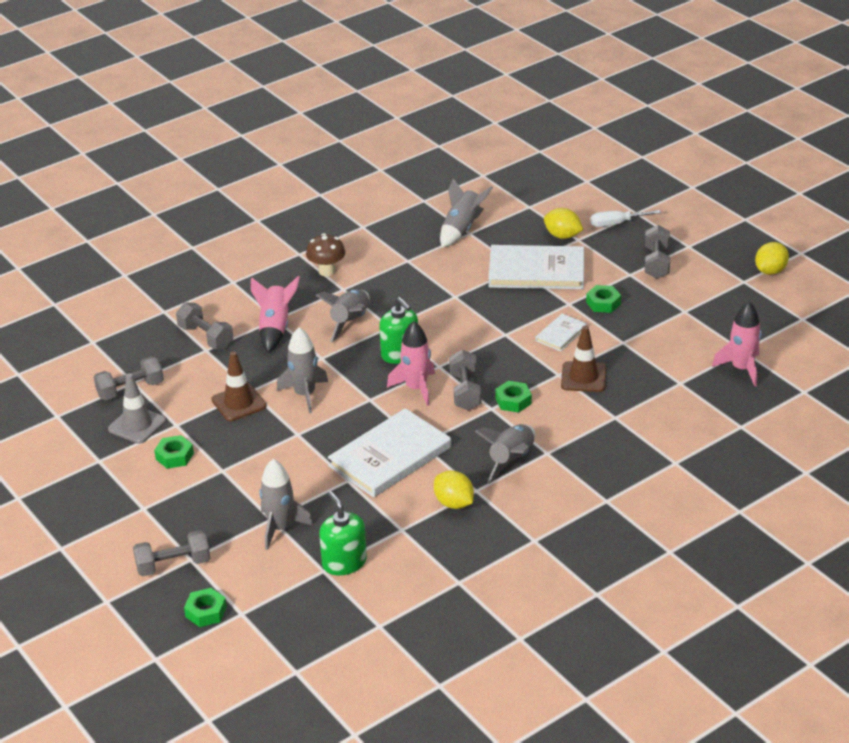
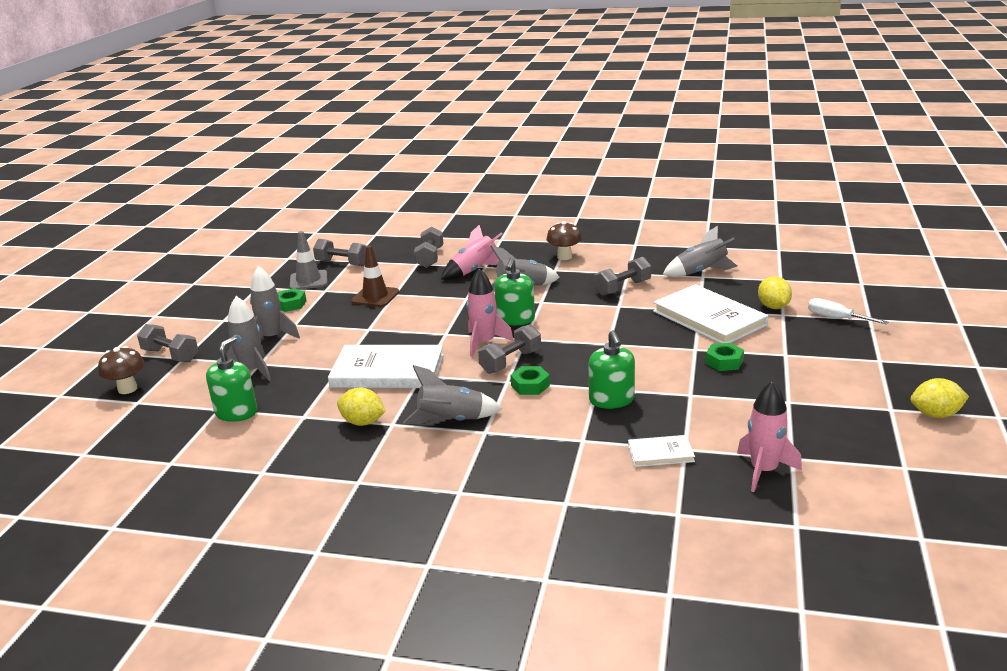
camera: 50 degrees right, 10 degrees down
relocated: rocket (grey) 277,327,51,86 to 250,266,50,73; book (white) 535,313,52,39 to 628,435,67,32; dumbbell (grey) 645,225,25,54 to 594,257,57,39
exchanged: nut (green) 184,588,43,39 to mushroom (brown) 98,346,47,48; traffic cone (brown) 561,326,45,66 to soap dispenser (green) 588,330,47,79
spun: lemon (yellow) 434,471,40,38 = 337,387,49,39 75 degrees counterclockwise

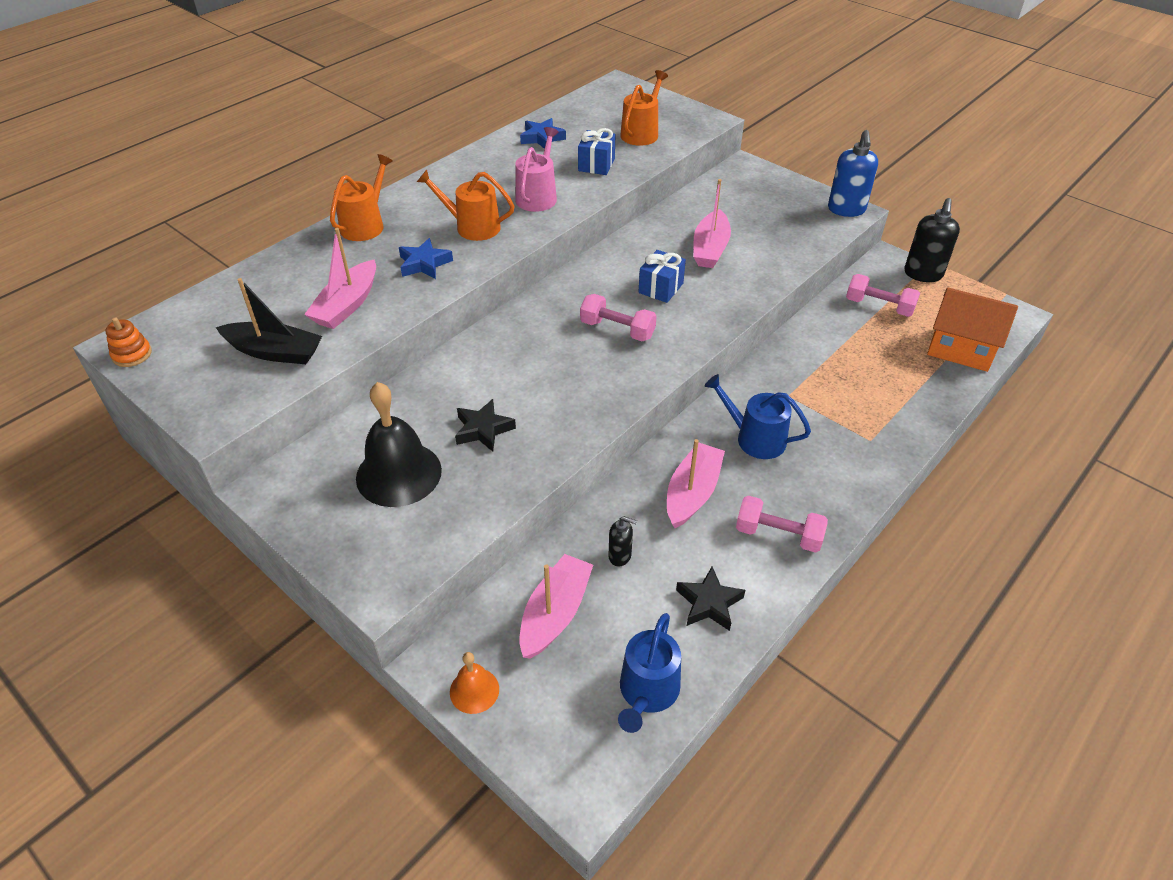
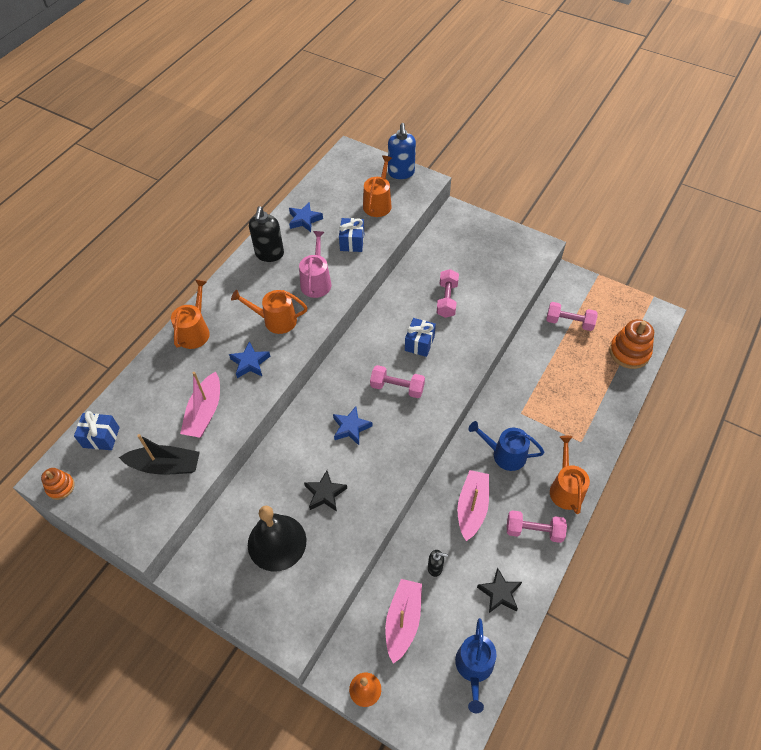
camera: 10 degrees left, 10 degrees up
appeared: gift (blue) 74,411,46,39; star (blue) 333,407,40,38; watering can (orange) 550,436,40,78
relocated: soap dispenser (blue) 828,130,50,87 to 388,123,28,56; soap dispenser (black) 904,198,56,84 to 249,206,35,56
exchanged: boat (pink) 694,179,37,89 to dumbbell (pink) 437,269,22,49; house (orange) 927,287,91,85 to stacking toy (orange) 609,319,45,50

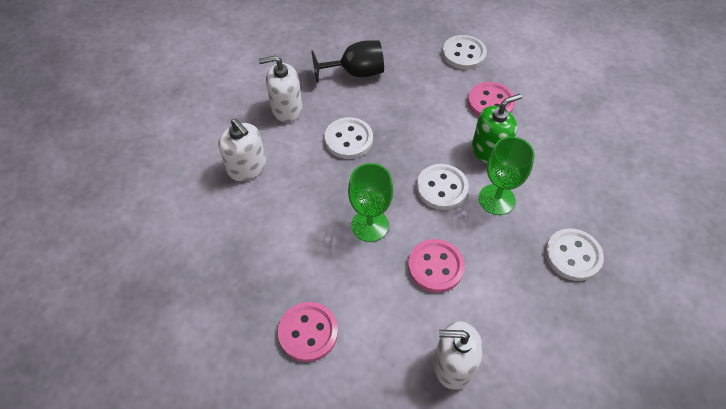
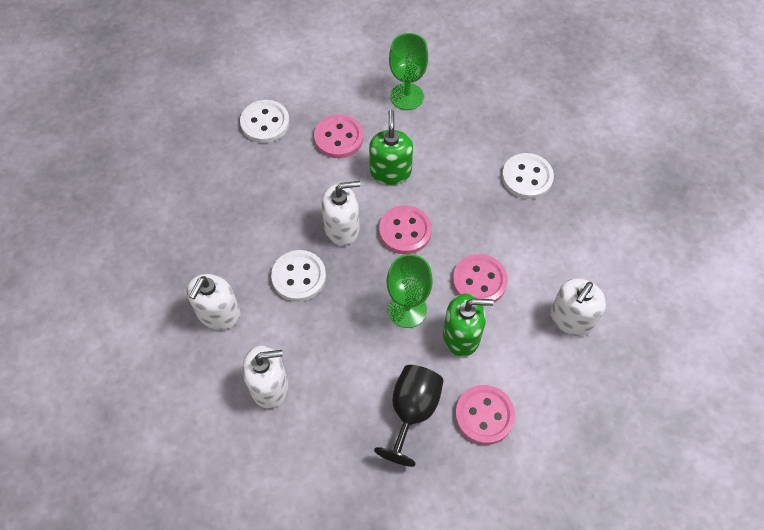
camera: 60 degrees left, 5 degrees up
appeared: soap dispenser (white) 321,181,39,65; soap dispenser (green) 443,294,51,63
relocated: goblet (black) 311,40,73,43 to 374,365,70,102; goblet (green) 479,137,56,78 to 389,33,39,77
colour: button (white) 416,164,53,46 to button (pink) 379,205,53,49

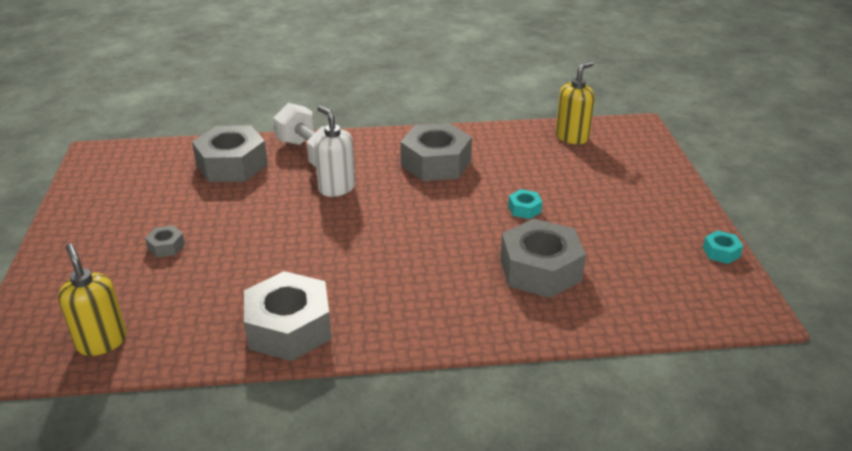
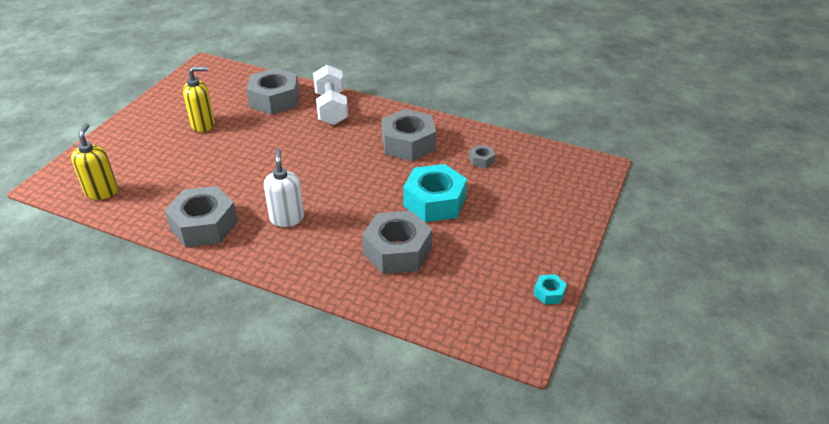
camera: 30 degrees right, 5 degrees up
relocated: nut (grey) 145,225,40,33 to 469,145,27,23; soap dispenser (white) 314,106,41,91 to 264,148,40,79; soap dispenser (yellow) 556,61,39,83 to 183,67,32,65
size: nut (turquoise) 508,189,34,30 = 403,164,64,58 x2.27

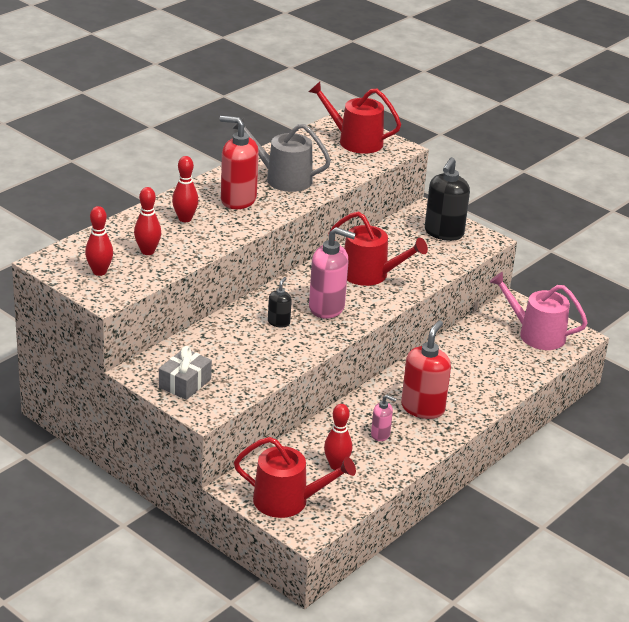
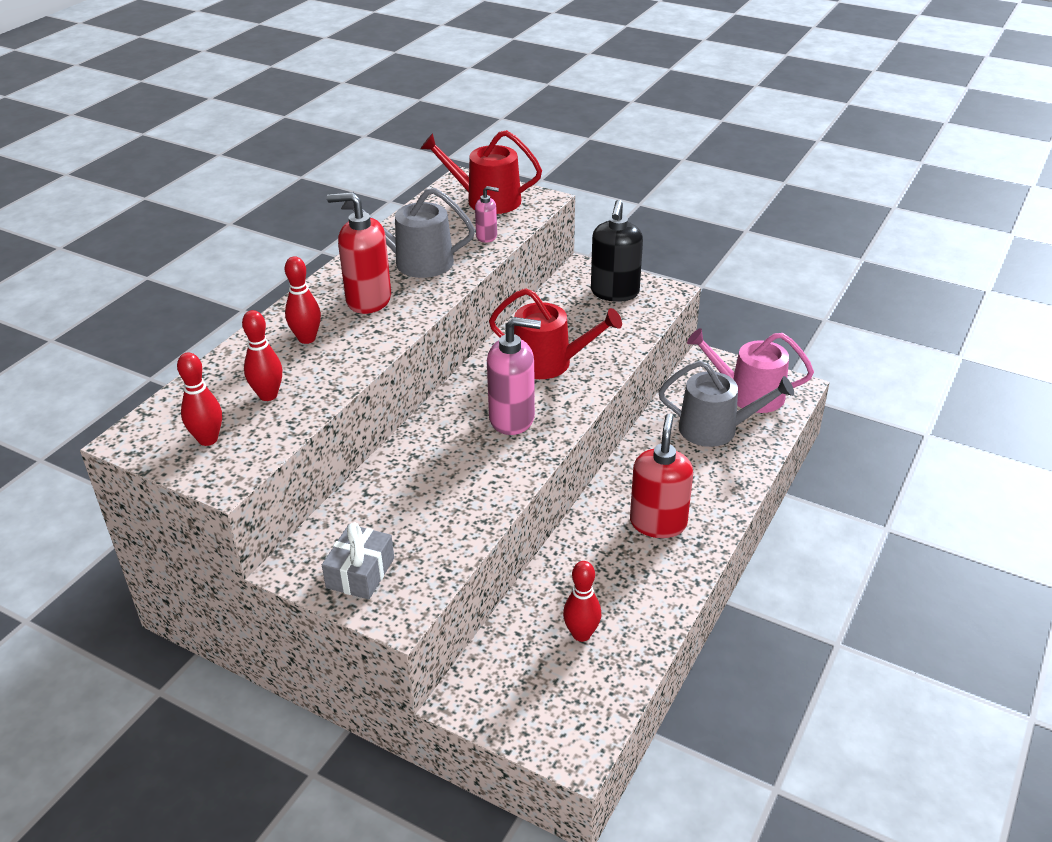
camera: 10 degrees left, 5 degrees up
missing: watering can (red) 234,437,122,81; soap dispenser (black) 268,277,24,50
appeared: watering can (grey) 658,361,136,86
relocated: soap dispenser (pink) 371,395,26,46 to 475,186,24,57

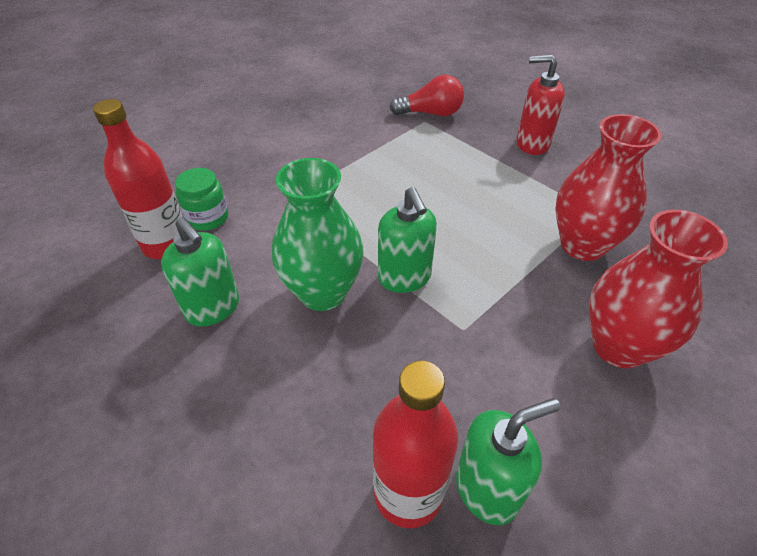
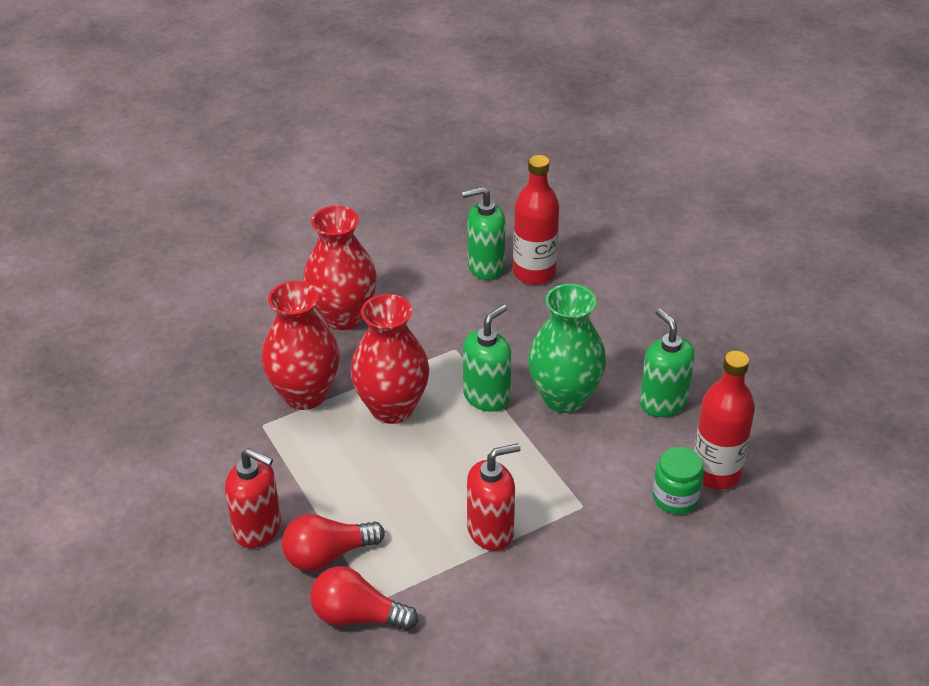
camera: 165 degrees left, 5 degrees down
appeared: light bulb (red) 282,514,103,57; vase (red) 350,294,80,130; soap dispenser (red) 467,443,54,108
spun: soap dispenser (green) 378,187,59,106 = 463,304,48,108 45 degrees clockwise

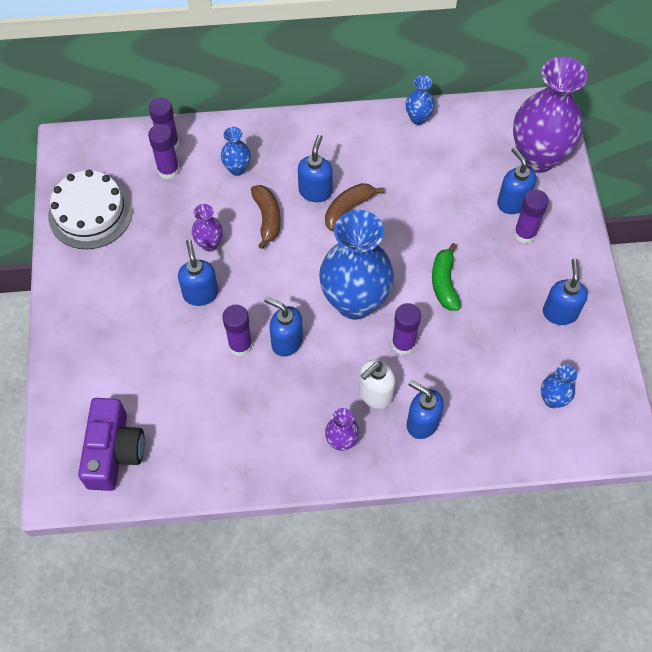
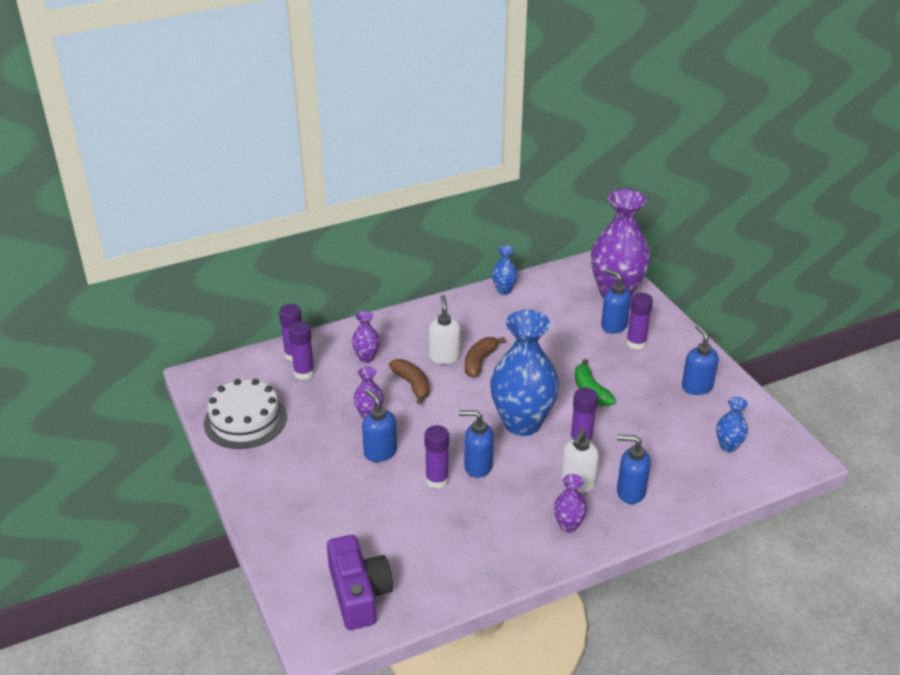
camera: 20 degrees left, 25 degrees down
colour: vase (blue) 221,127,30,49 to vase (purple) 352,311,28,52; soap dispenser (blue) 298,134,35,68 to soap dispenser (white) 429,295,32,69

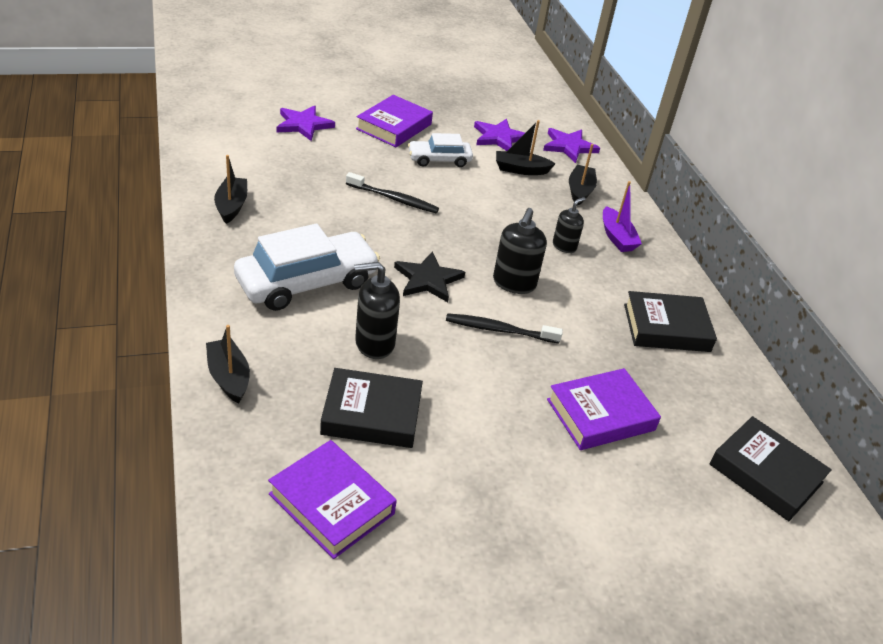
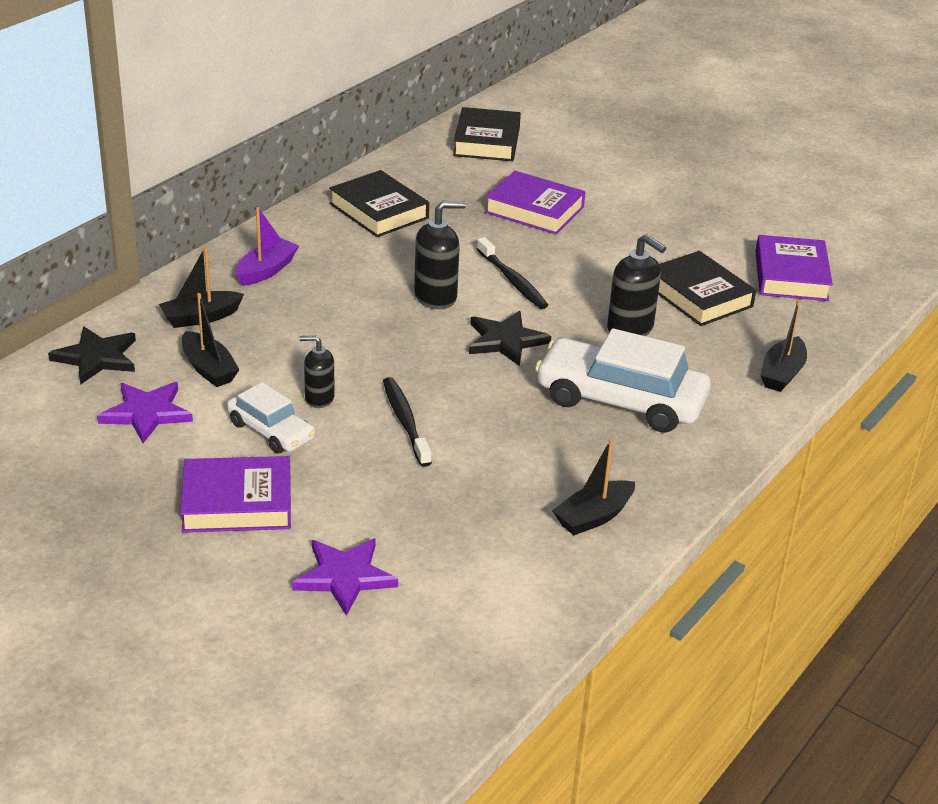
camera: 125 degrees left, 5 degrees down
relocated: soap dispenser (black) 553,197,33,56 to 300,335,35,73
colour: star (purple) 543,128,57,35 to star (black) 48,326,88,59

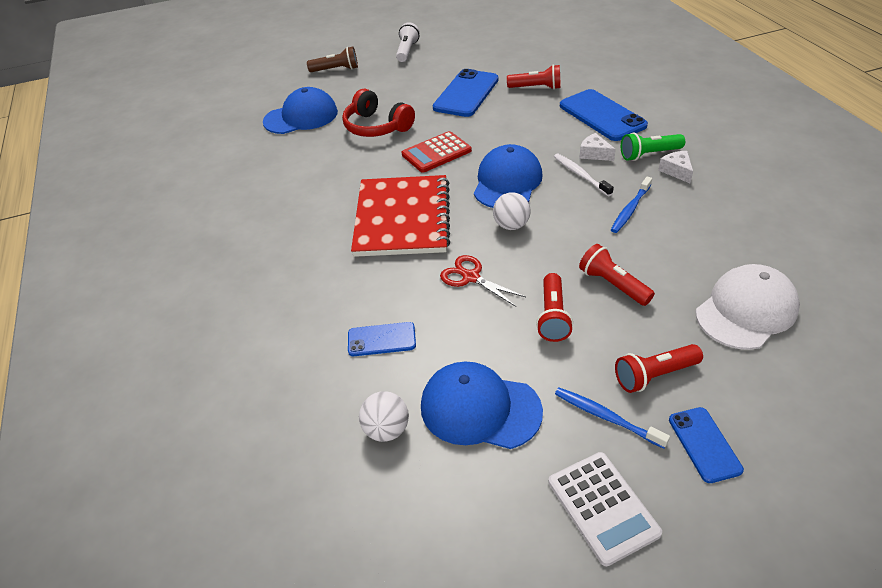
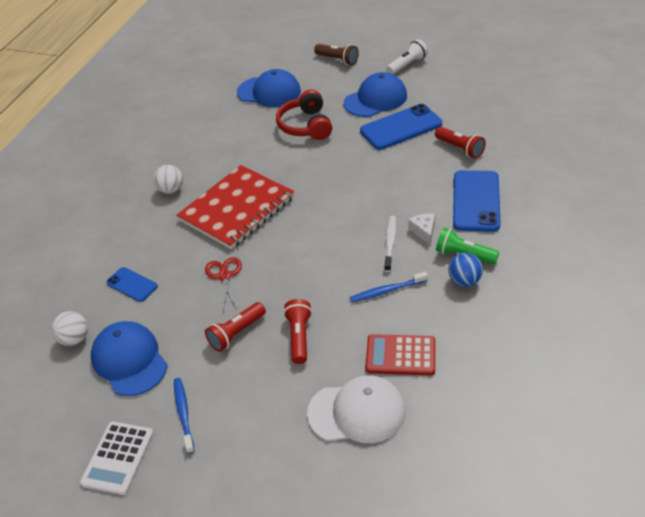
camera: 40 degrees right, 0 degrees up
missing: flashlight (red) 615,344,88,49; phone (blue) 669,407,75,76
relocated: calculator (red) 402,131,70,42 to 366,334,69,41; cap (blue) 474,144,69,64 to 344,72,63,45; ball (white) 493,192,38,38 to 153,165,30,29
exchanged: cheese (white) 658,151,35,32 to ball (blue) 448,253,35,34

